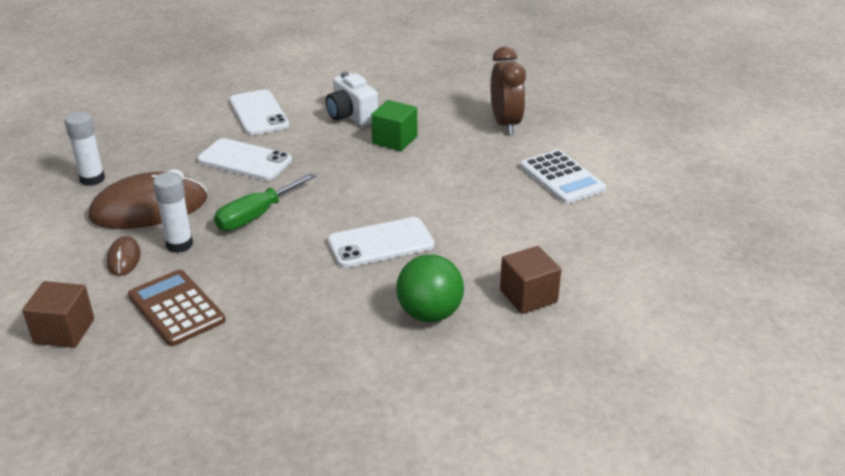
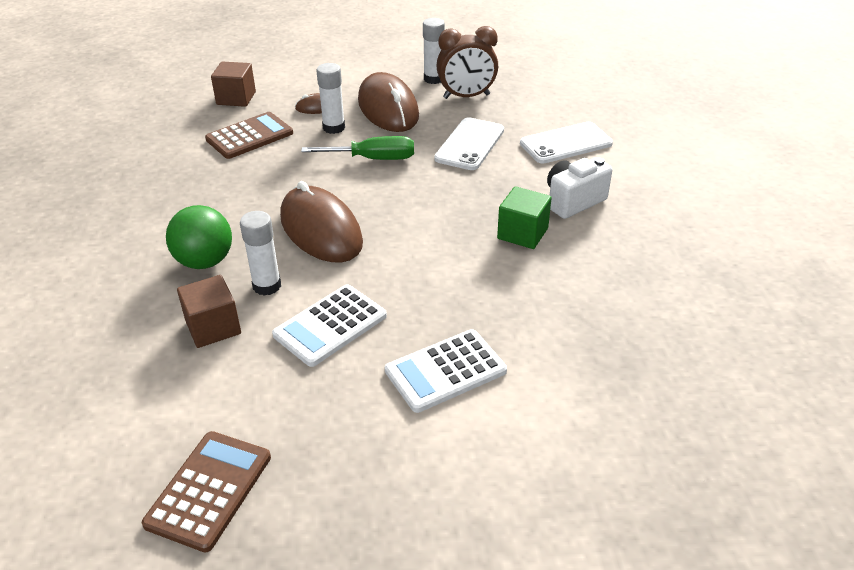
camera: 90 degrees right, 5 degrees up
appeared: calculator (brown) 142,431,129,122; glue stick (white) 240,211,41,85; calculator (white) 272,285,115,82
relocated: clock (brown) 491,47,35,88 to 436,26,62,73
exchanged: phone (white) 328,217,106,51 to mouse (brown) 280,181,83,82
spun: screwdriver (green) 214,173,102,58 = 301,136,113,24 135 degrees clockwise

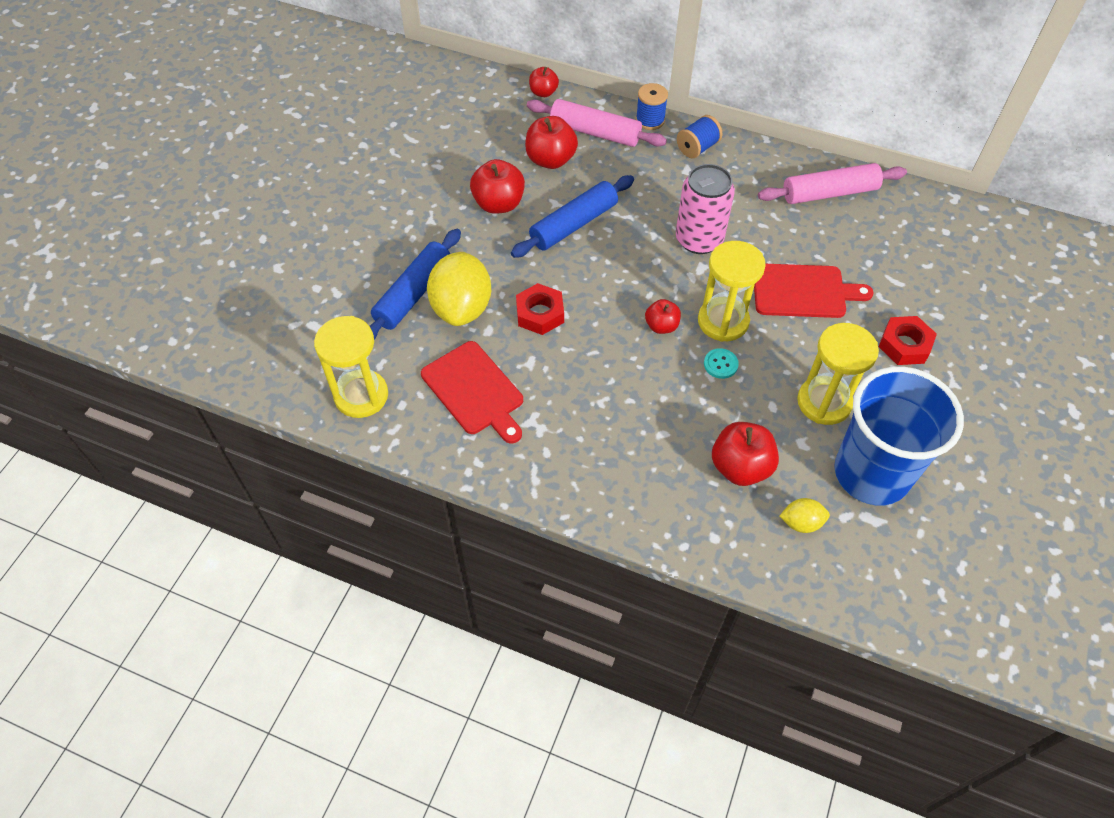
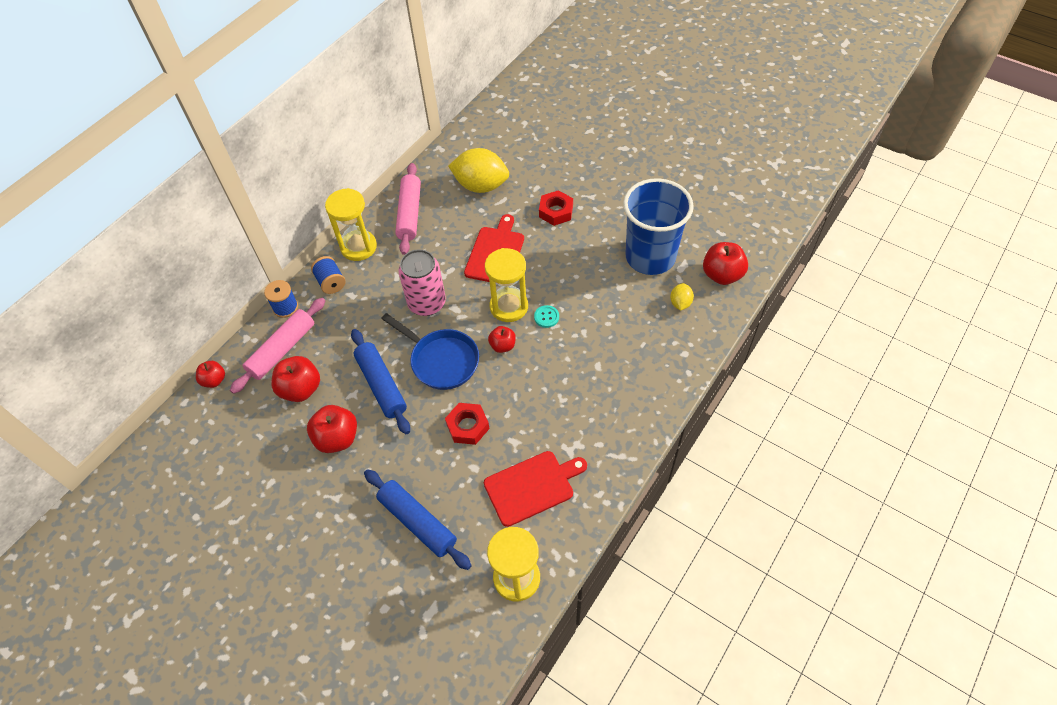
camera: 75 degrees left, 0 degrees up
appeared: pan (blue) 381,313,98,77
relocated: lemon (yellow) 427,252,64,74 to 448,148,61,45; apple (red) 712,422,67,64 to 703,242,45,43; hourglass (yellow) 797,323,82,102 to 325,188,52,73

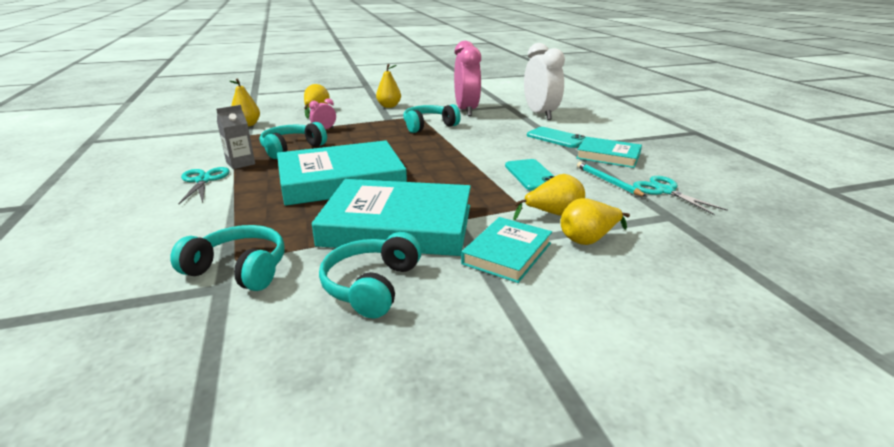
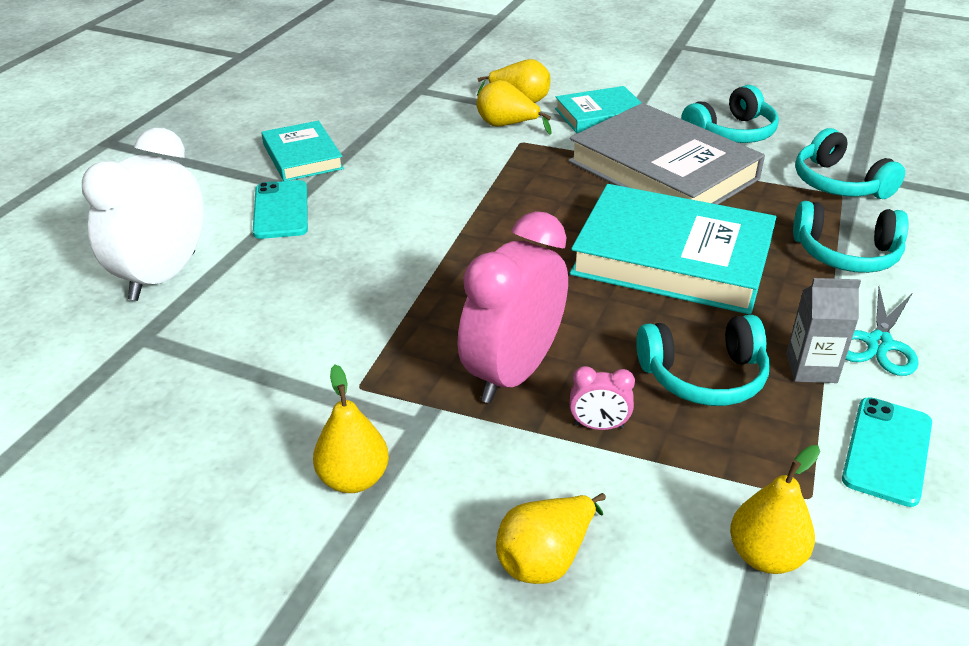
camera: 140 degrees left, 10 degrees up
missing: pencil (turquoise) 577,162,70,35; scissors (turquoise) 633,176,95,39
relocated: headphones (turquoise) 403,104,58,29 to 793,201,116,72; clock (pink) 454,41,27,75 to 458,211,110,192; phone (turquoise) 505,159,50,31 to 842,398,90,109
colour: book (turquoise) 312,179,159,77 to book (grey) 568,103,197,102

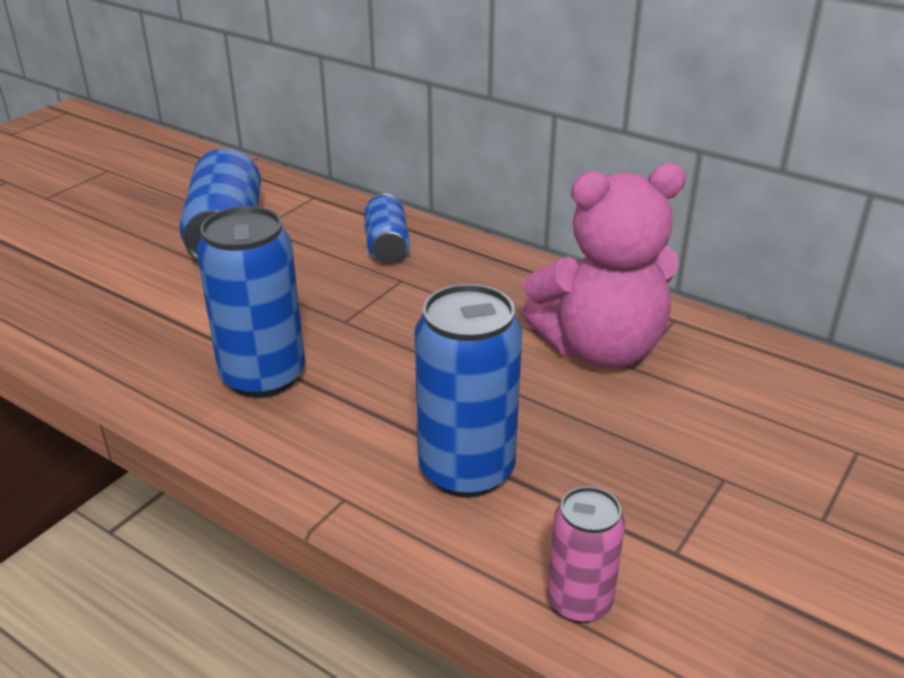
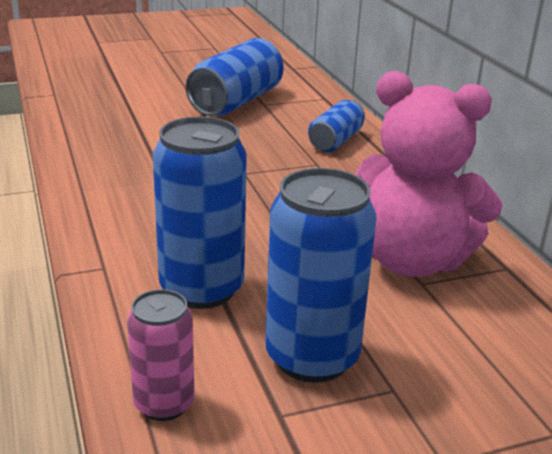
camera: 35 degrees right, 5 degrees down
relocated: can (blue) 196,206,109,192 to 265,168,111,215

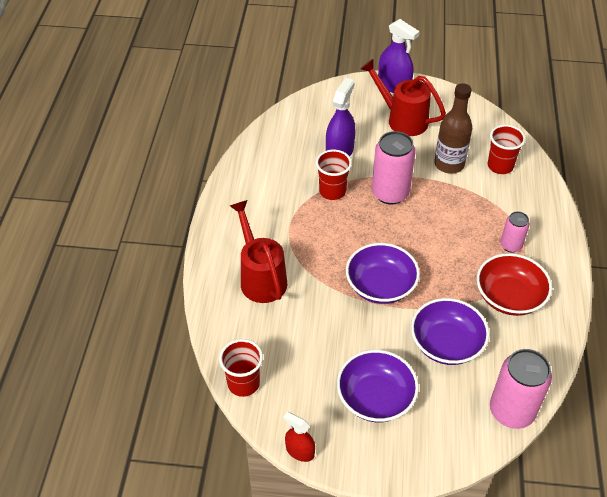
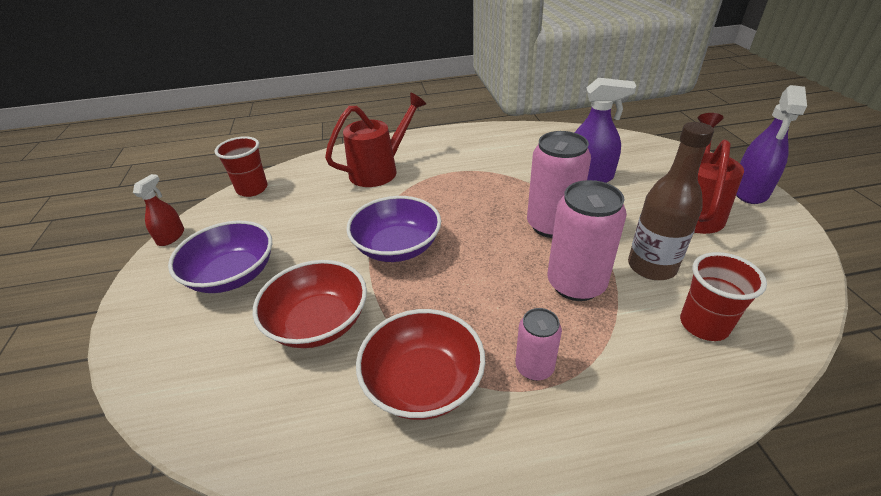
camera: 75 degrees right, 10 degrees down
missing: cup (red) 316,150,36,50
relocated: can (pink) 490,349,62,80 to 547,180,80,121
colour: bowl (purple) 411,298,79,67 to bowl (red) 253,260,114,88

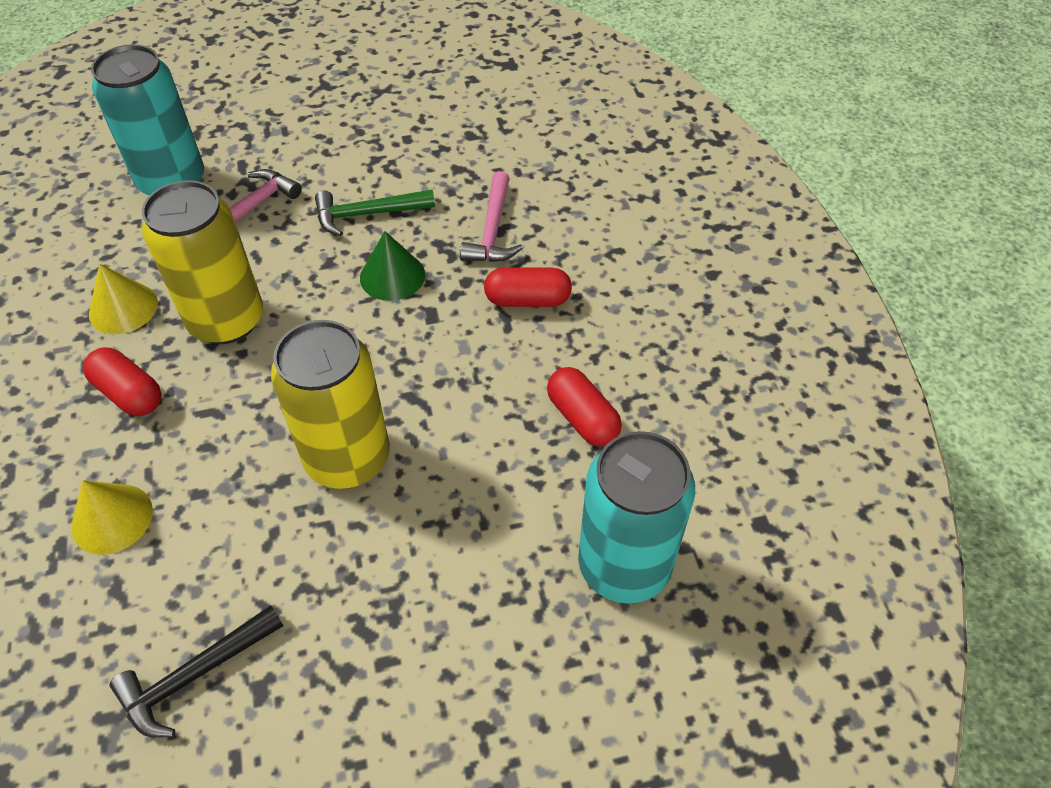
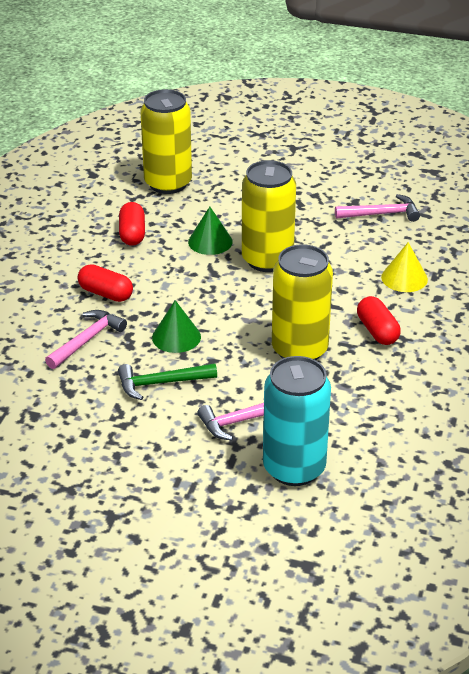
camera: 150 degrees left, 15 degrees down
missing: cone (yellow) 89,264,69,70
appeared: cone (green) 188,207,45,48
colour: hammer (black) 110,605,173,133 to hammer (pink) 335,194,85,28; can (turquoise) 578,431,117,173 to can (yellow) 140,89,52,105
spun: hammer (green) 315,190,120,46 = 118,363,99,37 150 degrees clockwise

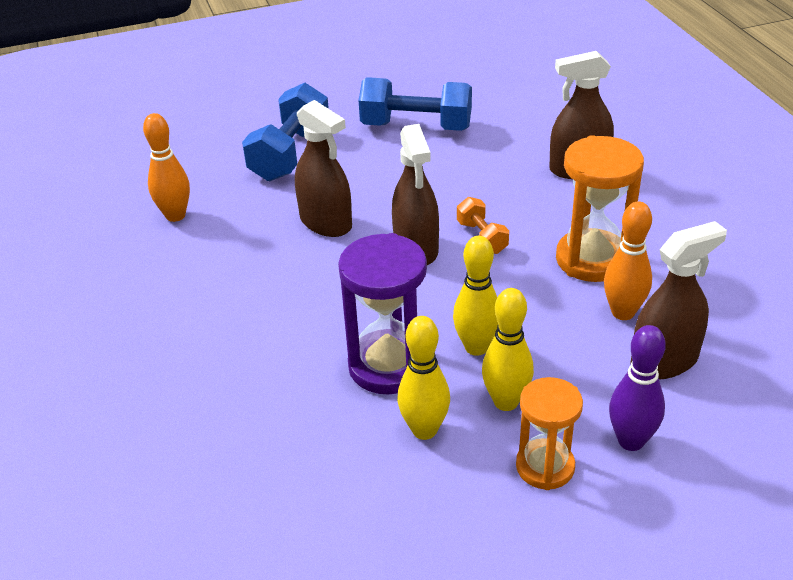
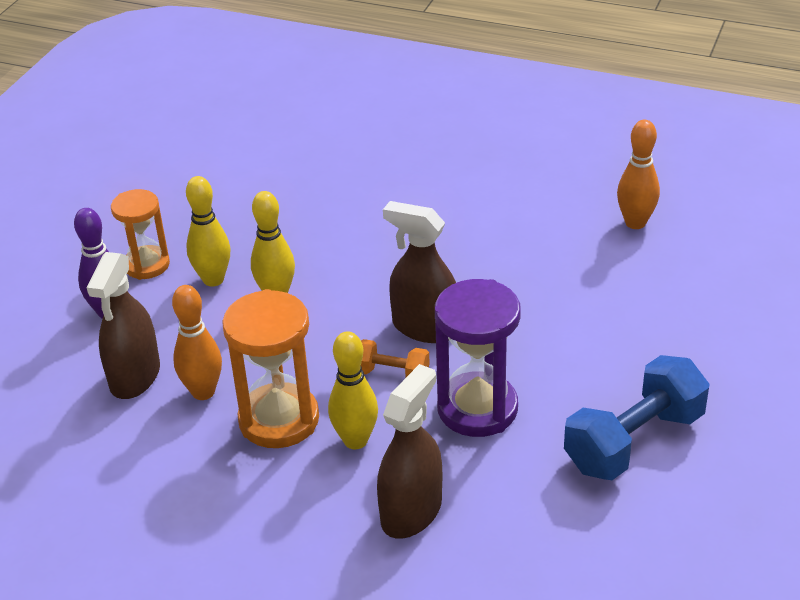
camera: 130 degrees right, 0 degrees up
missing: dumbbell (blue) 242,83,87,98; spray bottle (brown) 295,100,57,137
relocated: hourglass (purple) 338,233,89,161 to 435,279,86,158; bowling pin (yellow) 397,316,53,124 to 328,331,50,118

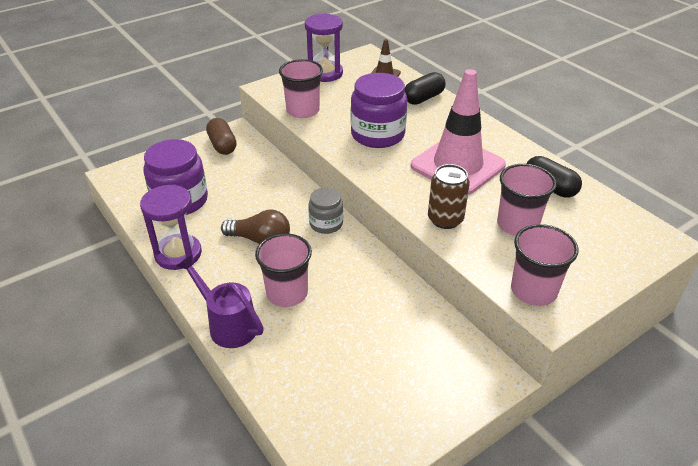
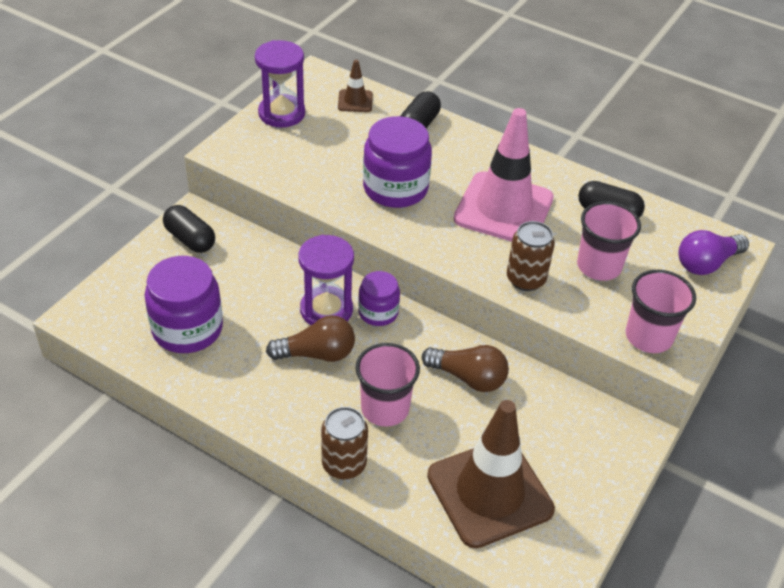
camera: 25 degrees left, 5 degrees up
missing: cup (pink) 279,59,44,59
appeared: light bulb (brown) 422,345,87,47; traffic cone (brown) 427,400,128,148; light bulb (purple) 678,230,71,45
relocated: hourglass (purple) 140,185,62,85 to 298,235,56,90
exchanged: watering can (purple) 177,255,87,93 to can (brown) 321,407,47,72
colour: capsule (brown) 206,118,31,37 to capsule (black) 163,205,52,48; jar (grey) 308,187,35,47 to jar (purple) 358,271,42,55

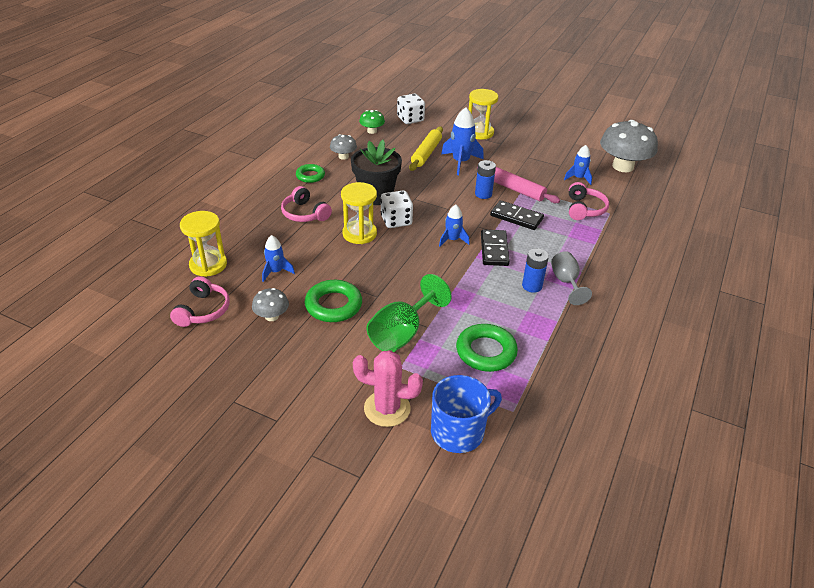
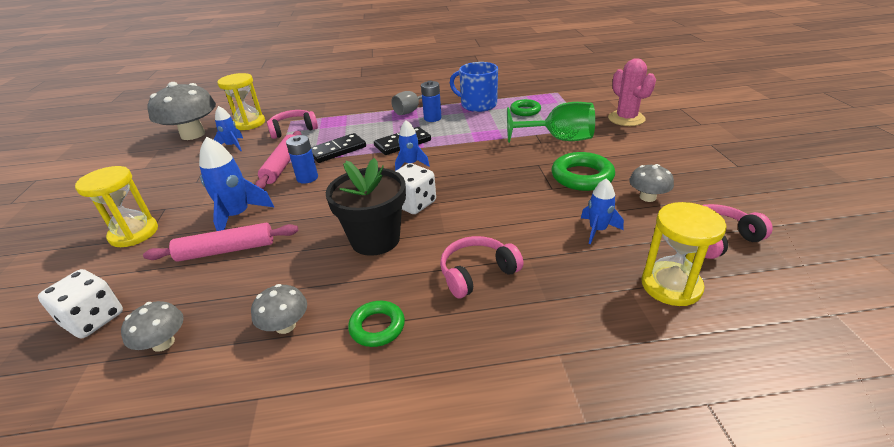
camera: 120 degrees left, 5 degrees down
relocated: hourglass (yellow) 341,182,36,62 to 217,73,48,57; mug (blue) 431,375,71,78 to 450,62,48,50
colour: mushroom (green) 359,110,26,24 to mushroom (grey) 121,301,63,51; rolling pin (yellow) 409,127,34,44 to rolling pin (pink) 143,223,155,39
spun: headphones (pink) 281,186,51,36 = 440,236,84,62 135 degrees counterclockwise; domino (black) 490,200,54,30 = 311,133,55,30 60 degrees clockwise
size: ring (green) 456,324,62,48 = 510,99,31,17 x0.64

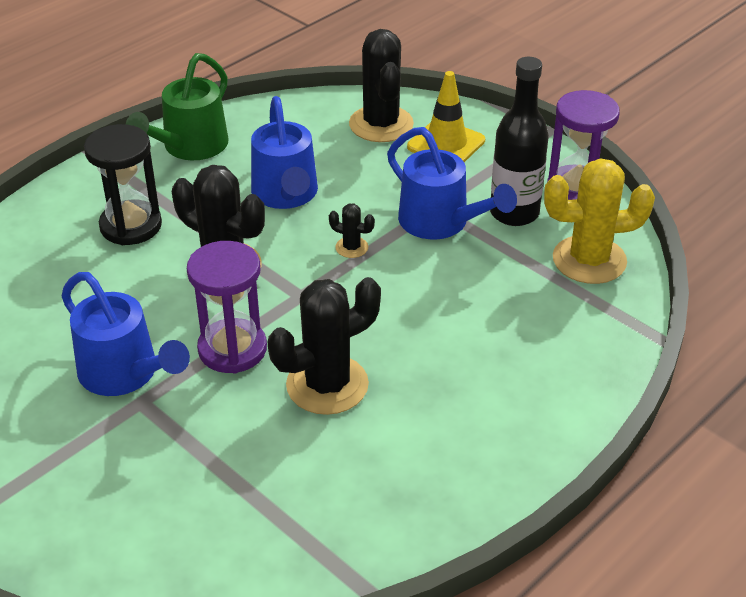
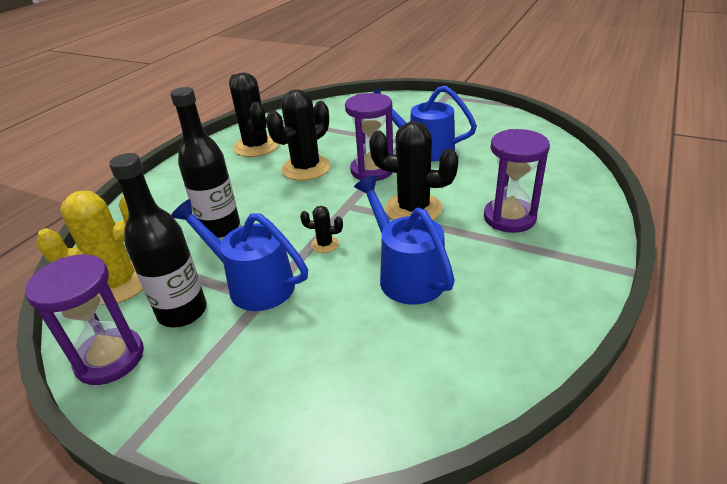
camera: 165 degrees right, 5 degrees down
missing: watering can (green) 126,53,102,107; traffic cone (yellow) 407,71,78,91
appeared: bottle (black) 170,87,70,151
relocated: cactus (black) 349,29,65,113 to 229,72,50,85
colour: hourglass (black) 84,124,78,121 to hourglass (purple) 484,129,66,104

